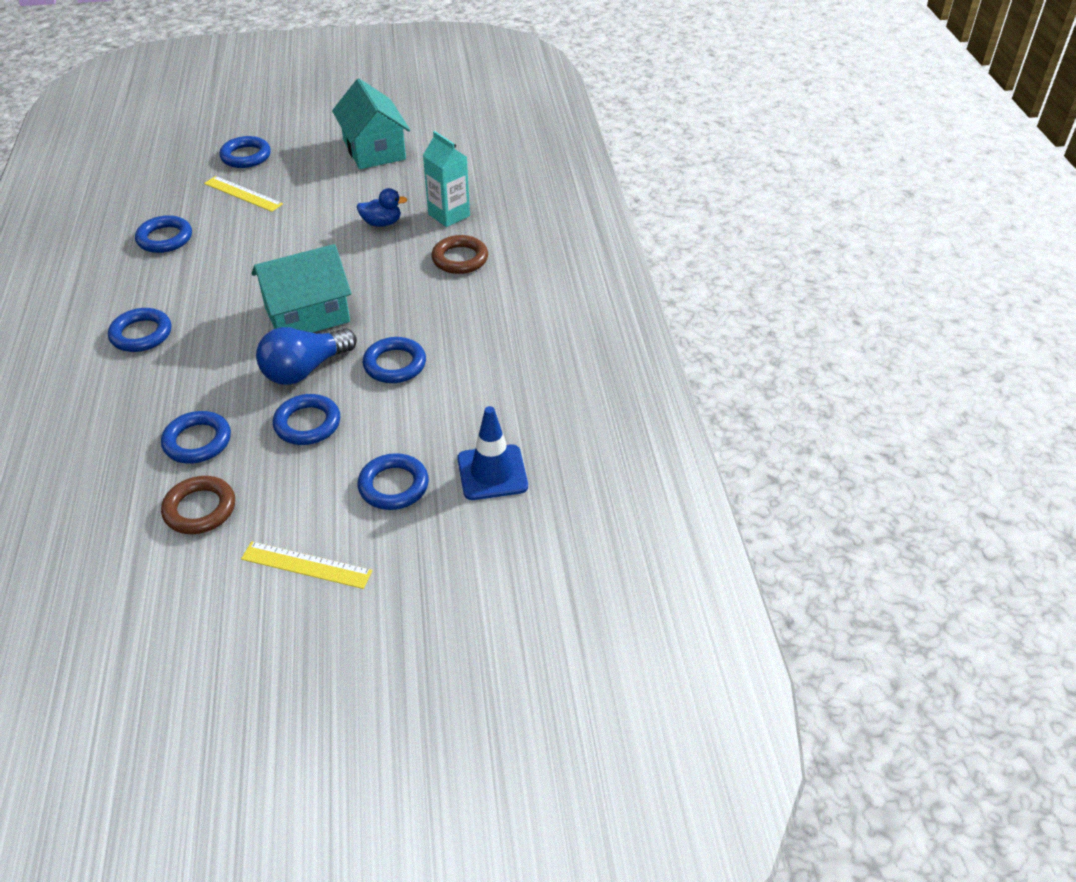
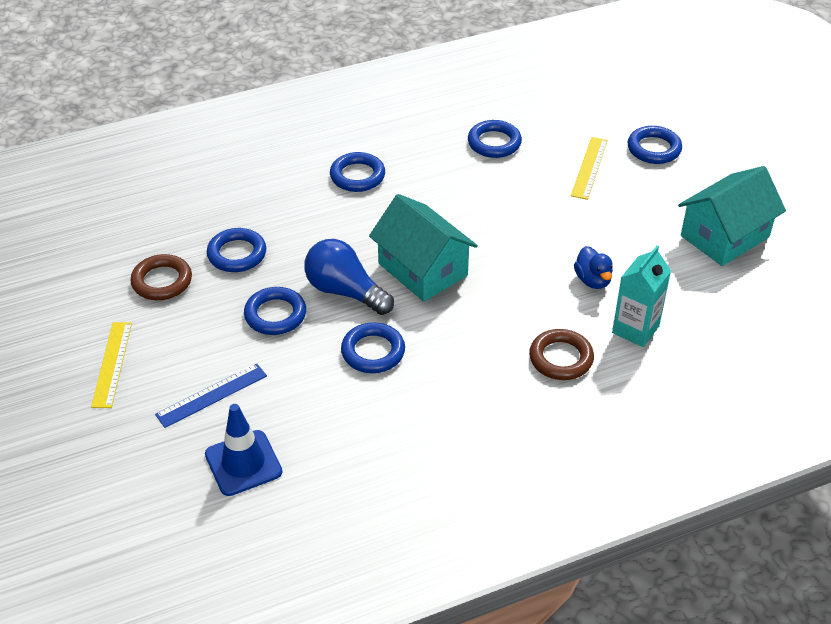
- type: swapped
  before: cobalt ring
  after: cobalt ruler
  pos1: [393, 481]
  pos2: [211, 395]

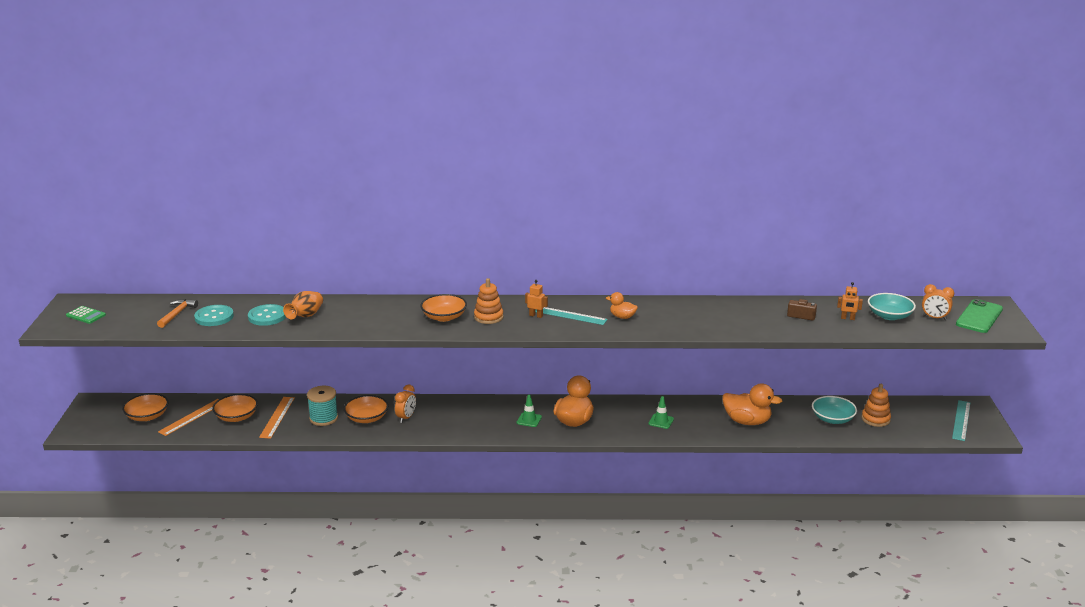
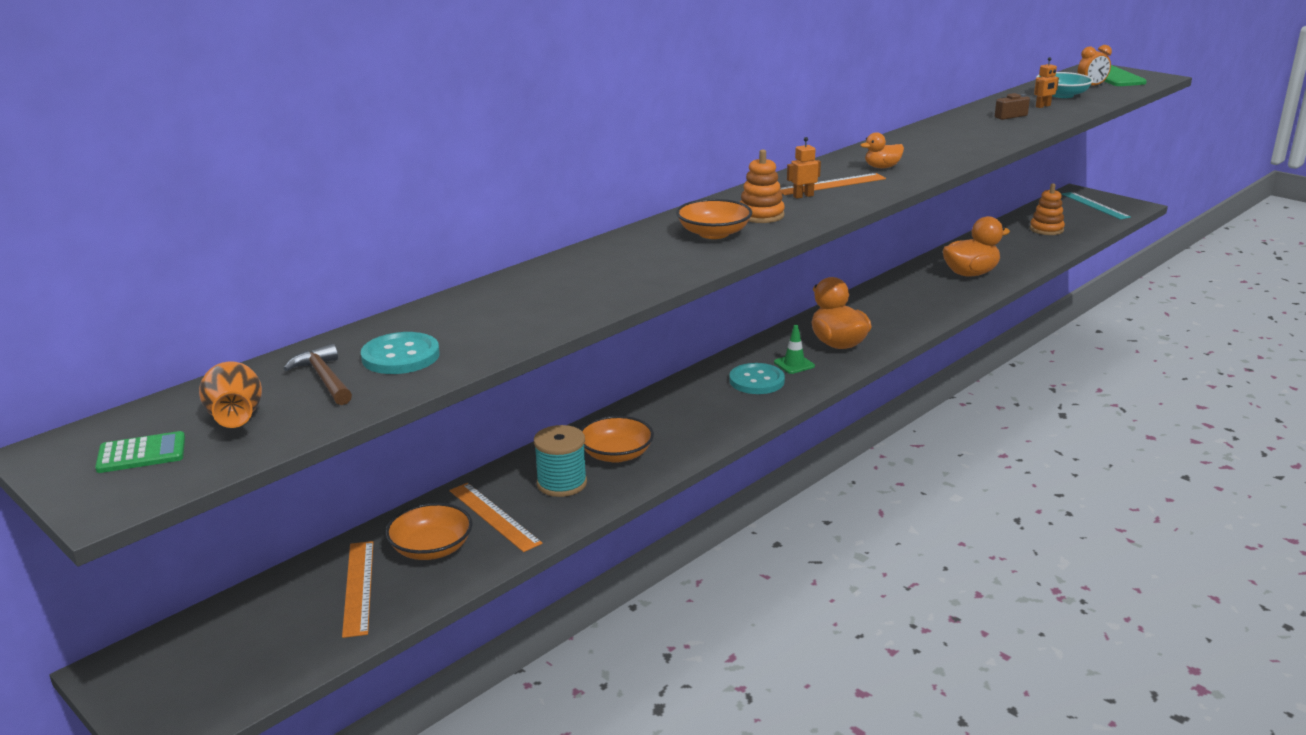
- type: shifted
  before: orange-coloured tall vase
  pos1: [303, 305]
  pos2: [230, 394]
- type: repainted
  before: orange-coloured claw hammer
  after: russet claw hammer
  pos1: [177, 313]
  pos2: [318, 374]
- type: shifted
  before: turquoise shirt button
  pos1: [267, 315]
  pos2: [757, 378]
- type: repainted
  before: turquoise ruler
  after: orange-coloured ruler
  pos1: [571, 316]
  pos2: [833, 184]
- type: gone
  before: orange-coloured bowl
  pos1: [145, 407]
- type: gone
  before: orange-coloured alarm clock
  pos1: [405, 404]
- type: gone
  before: green safety cone
  pos1: [661, 412]
- type: gone
  before: turquoise bowl
  pos1: [834, 410]

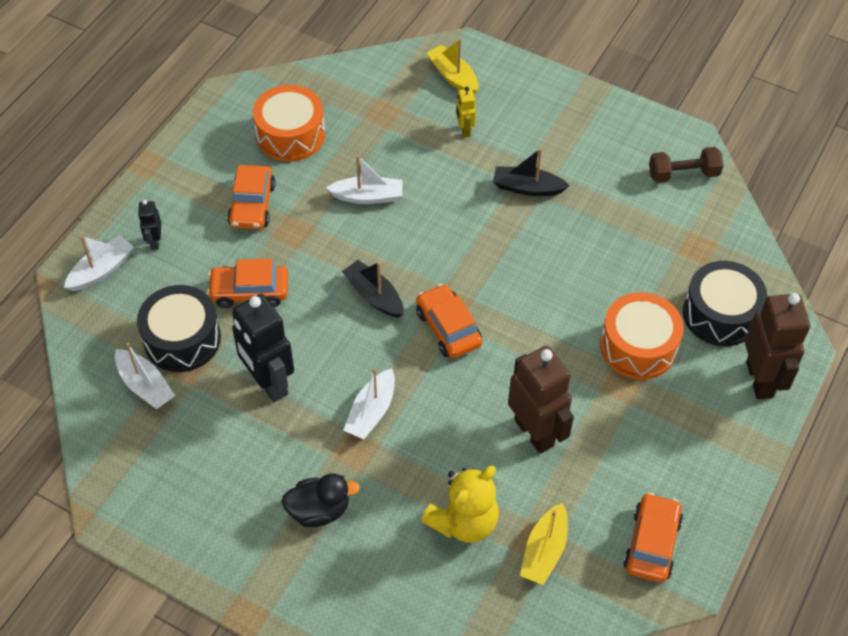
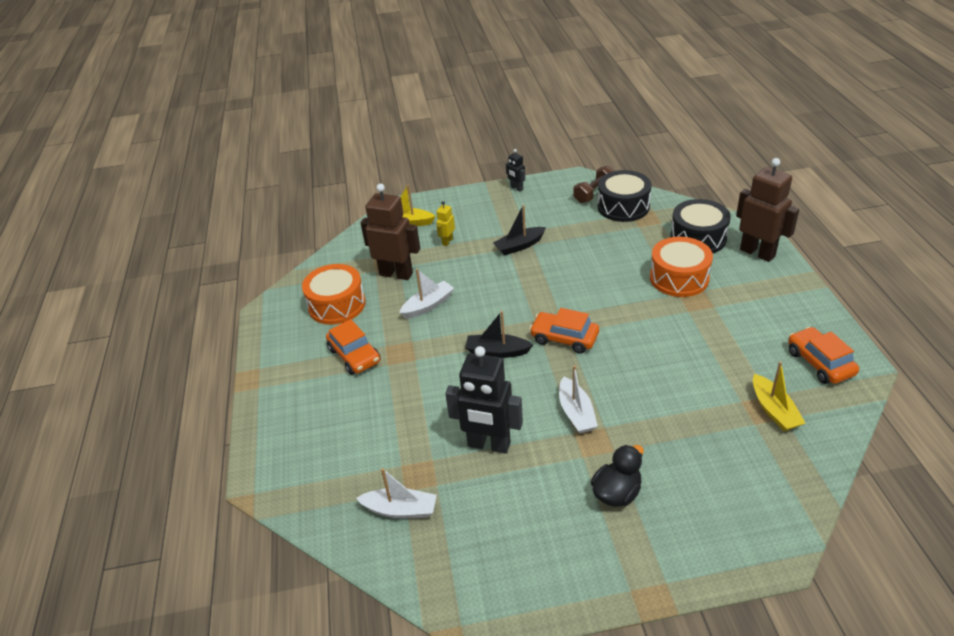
- type: shifted
  before: russet toy robot
  pos1: [541, 400]
  pos2: [390, 232]
- type: rotated
  before: yellow toy robot
  pos1: [466, 112]
  pos2: [445, 223]
  turn: 75
- type: shifted
  before: black toy robot
  pos1: [149, 225]
  pos2: [515, 170]
- type: shifted
  before: black drum
  pos1: [179, 328]
  pos2: [625, 196]
- type: gone
  before: pure white sailboat
  pos1: [99, 263]
- type: gone
  before: orange-coloured car
  pos1: [247, 283]
- type: gone
  before: yellow teddy
  pos1: [460, 504]

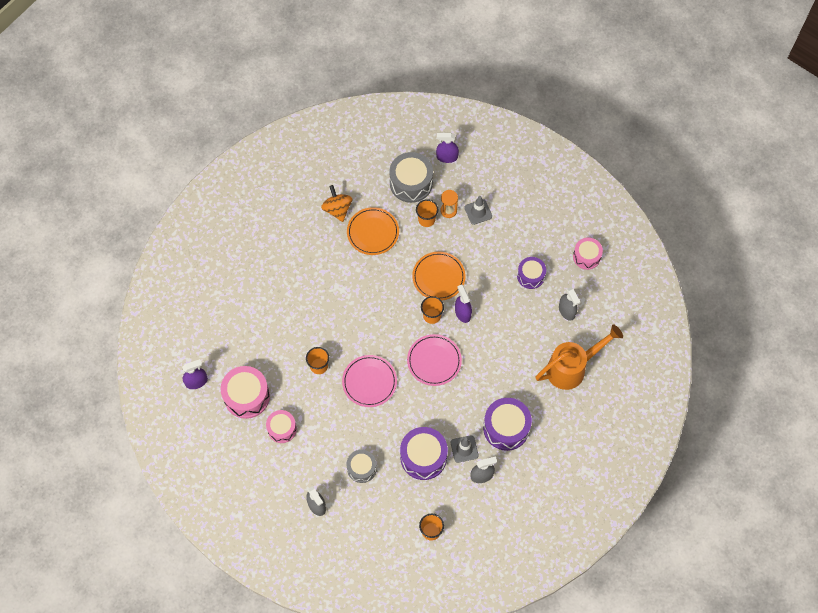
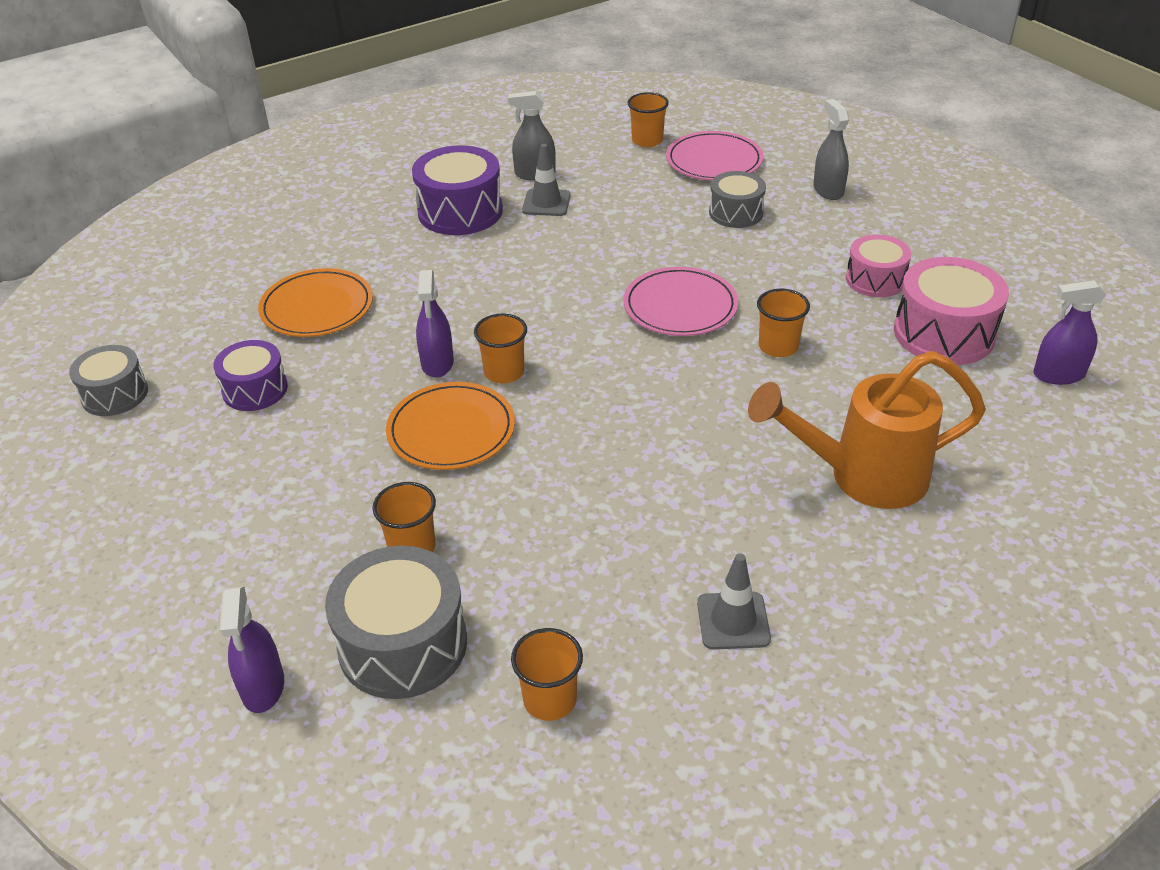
- type: repainted
  before: rosy drum
  after: gray drum
  pos1: [588, 254]
  pos2: [108, 380]
- type: rotated
  before: violet sprayer
  pos1: [447, 148]
  pos2: [252, 650]
  turn: 60
- type: shifted
  before: orange-coloured dinner plate
  pos1: [373, 231]
  pos2: [315, 302]
- type: new
  after: orange-coloured cup
  pos2: [547, 674]
- type: shifted
  before: rosy dinner plate
  pos1: [434, 360]
  pos2: [715, 156]
- type: shifted
  before: gray safety cone
  pos1: [478, 210]
  pos2: [734, 601]
- type: shifted
  before: orange-coloured sprinkling can
  pos1: [579, 357]
  pos2: [867, 430]
- type: gone
  before: orange-coloured whirligig
  pos1: [336, 203]
- type: gone
  before: violet drum
  pos1: [424, 453]
- type: gone
  before: orange-coloured sandglass
  pos1: [449, 204]
- type: gone
  before: gray sprayer
  pos1: [569, 304]

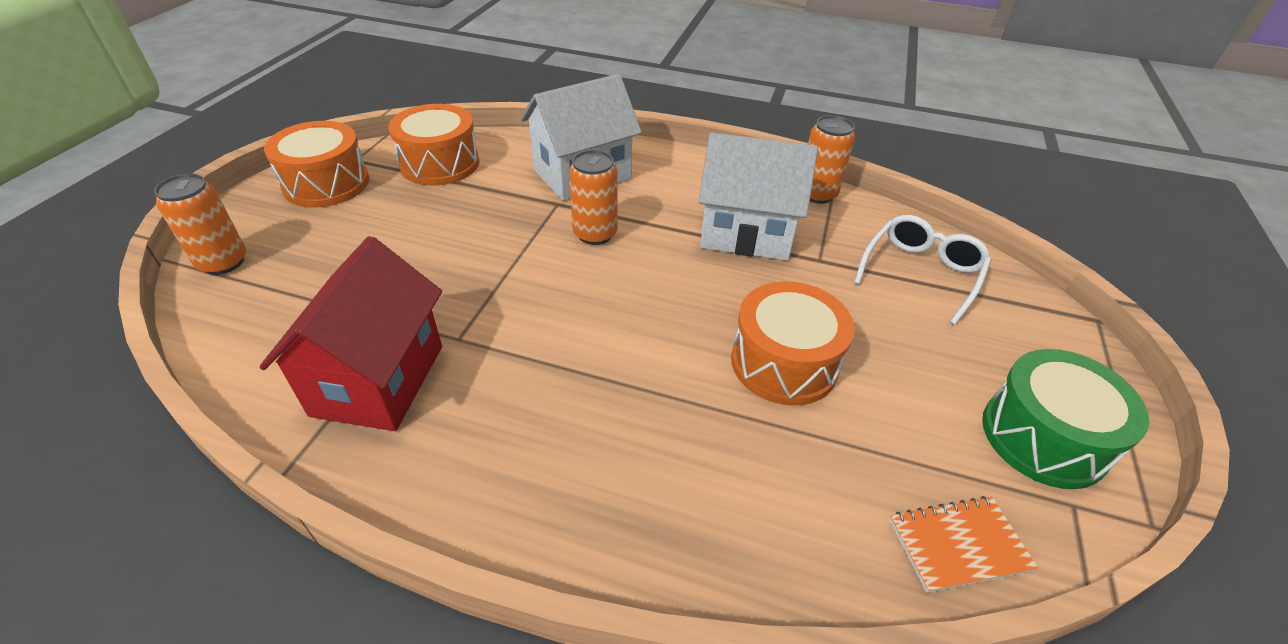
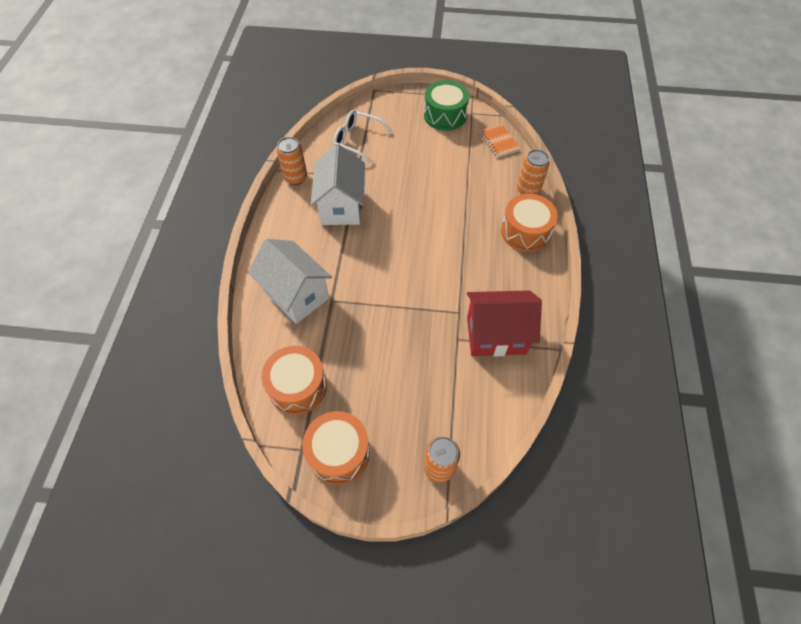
- type: shifted
  before: orange-coloured drum
  pos1: [792, 343]
  pos2: [529, 223]
- type: shifted
  before: orange-coloured tin
  pos1: [593, 197]
  pos2: [533, 172]

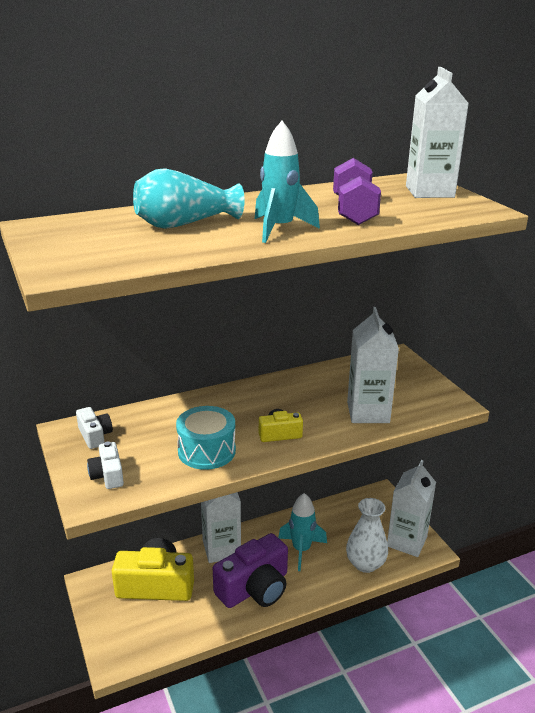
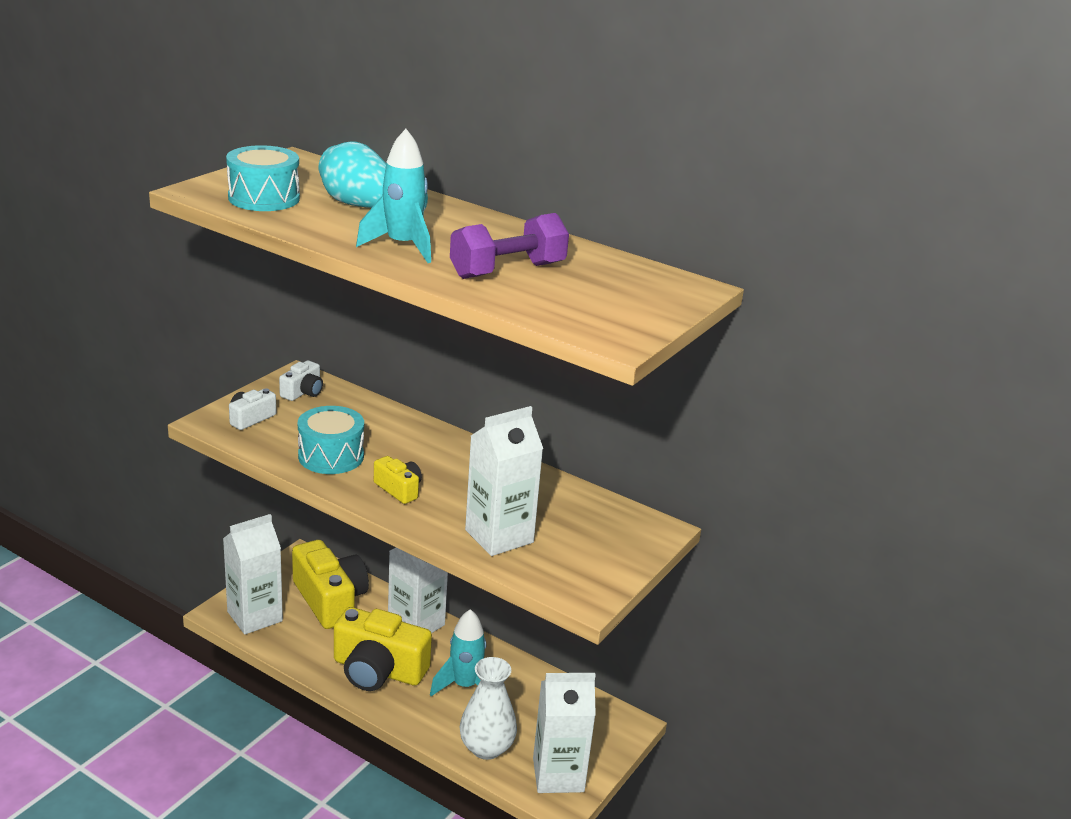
- type: shifted
  before: pure white juice carton
  pos1: [437, 132]
  pos2: [253, 574]
- type: new
  after: turquoise drum
  pos2: [263, 178]
- type: repainted
  before: violet compact camera
  after: yellow compact camera
  pos1: [250, 570]
  pos2: [383, 649]

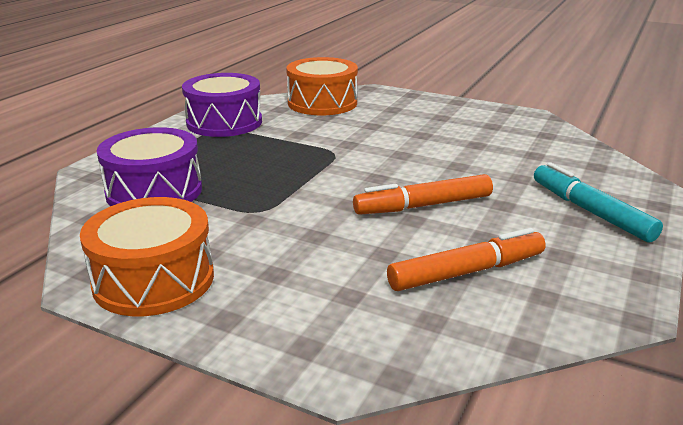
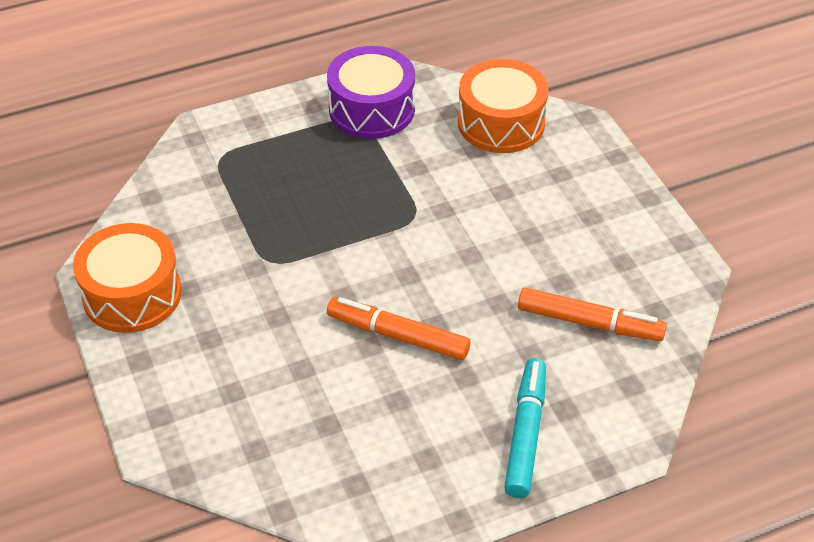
- type: shifted
  before: orange-coloured marker pen
  pos1: [466, 259]
  pos2: [592, 314]
- type: gone
  before: violet drum
  pos1: [149, 166]

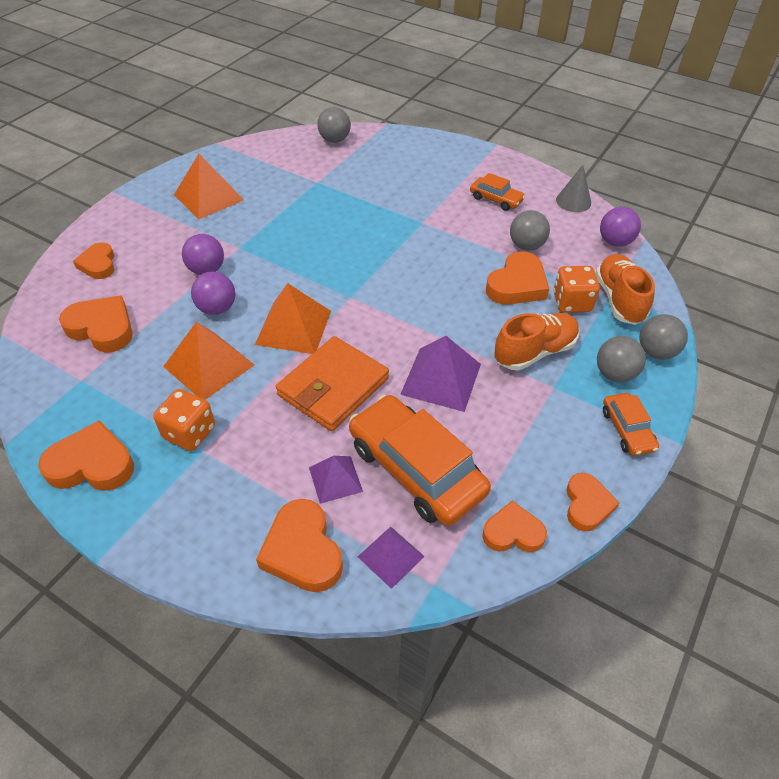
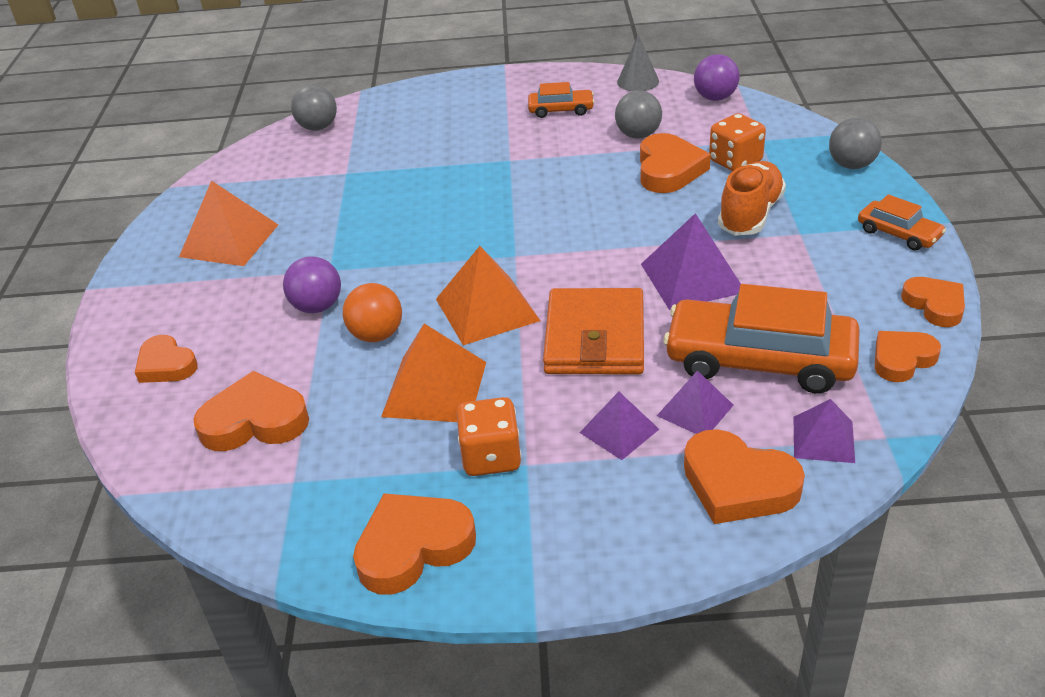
- type: repainted
  before: violet sphere
  after: orange-coloured sphere
  pos1: [213, 293]
  pos2: [372, 312]
- type: new
  after: violet pyramid shape
  pos2: [619, 426]
- type: gone
  before: orange-coloured sneaker
  pos1: [625, 289]
- type: gone
  before: gray sphere
  pos1: [621, 359]

